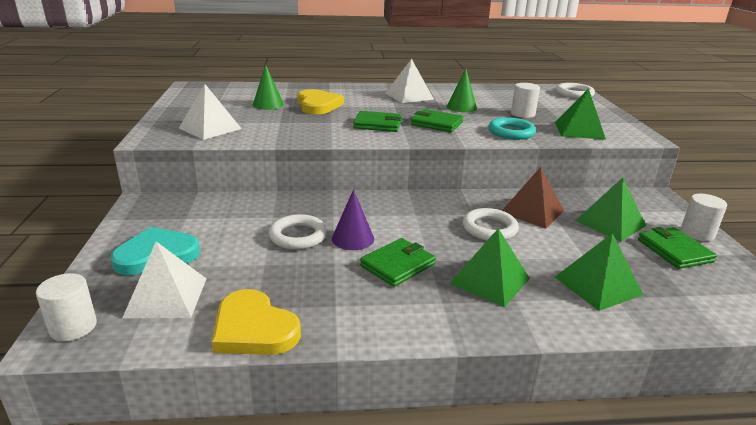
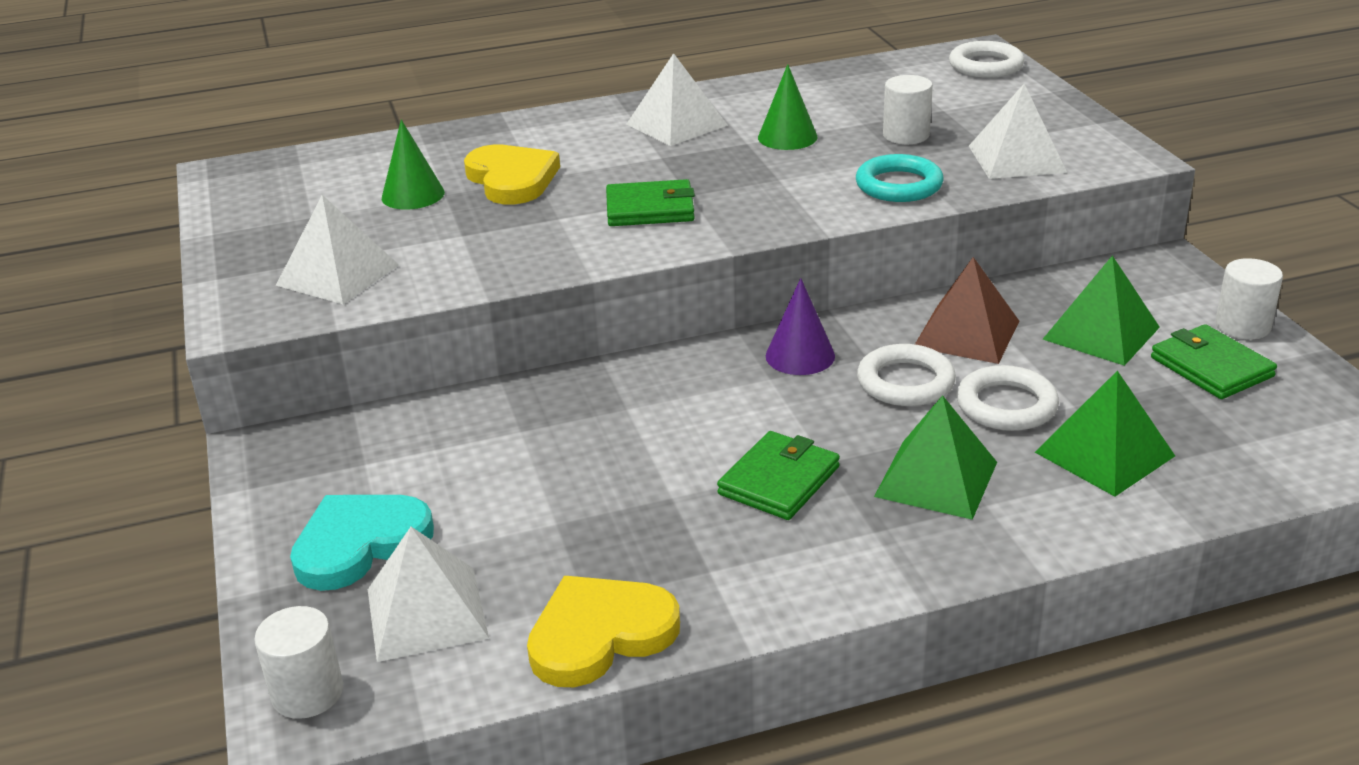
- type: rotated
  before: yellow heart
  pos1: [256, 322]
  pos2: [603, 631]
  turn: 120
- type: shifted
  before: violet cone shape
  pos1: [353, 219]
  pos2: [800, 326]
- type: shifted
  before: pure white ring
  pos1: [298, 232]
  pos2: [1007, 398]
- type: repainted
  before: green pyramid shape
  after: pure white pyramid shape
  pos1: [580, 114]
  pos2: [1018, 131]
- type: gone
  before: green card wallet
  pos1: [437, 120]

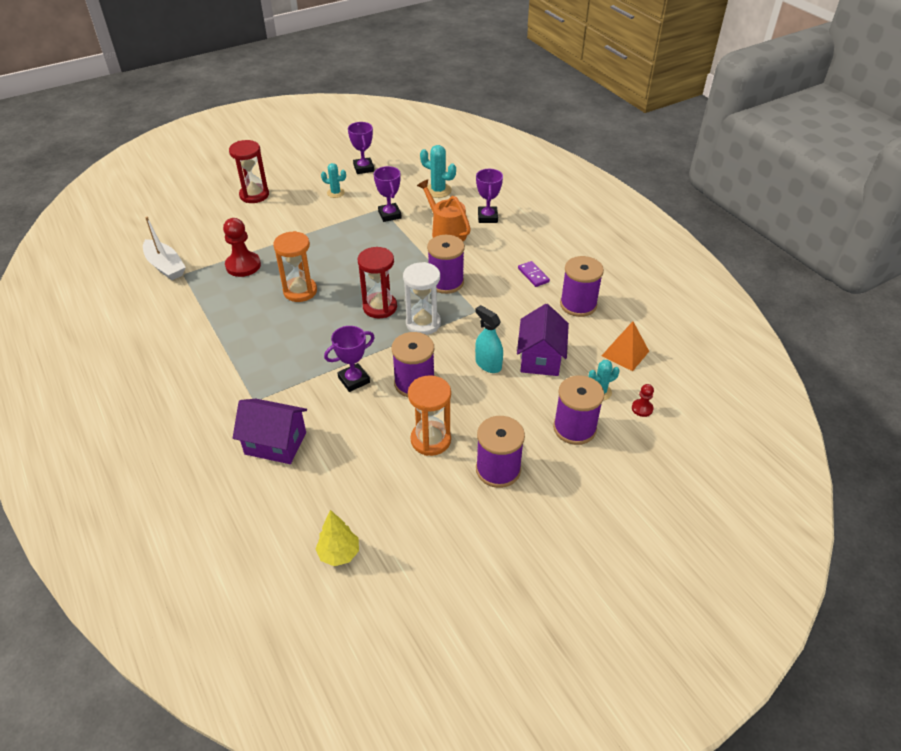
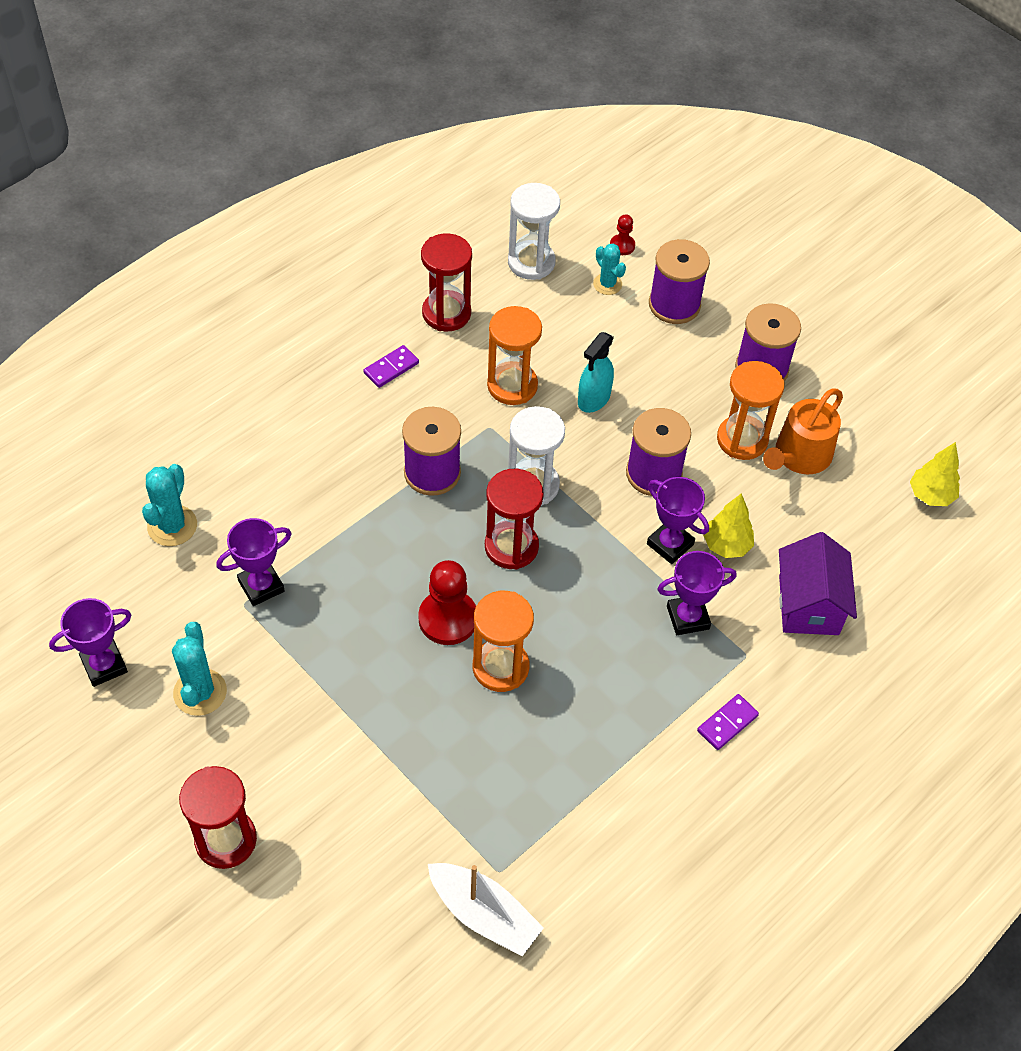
- type: scaled
  before: turquoise cactus
  pos1: [333, 180]
  pos2: [199, 669]
  scale: 1.51
- type: shifted
  before: scarlet chess pawn
  pos1: [242, 247]
  pos2: [447, 602]
- type: swapped
  before: violet spool
  after: scarlet sandglass
  pos1: [582, 286]
  pos2: [446, 282]
- type: rotated
  before: pure white sailboat
  pos1: [164, 248]
  pos2: [486, 909]
  turn: 90
- type: new
  after: orange-coloured sandglass
  pos2: [514, 355]
- type: swapped
  before: orange-coloured pyramid shape
  after: pure white sandglass
  pos1: [625, 346]
  pos2: [534, 231]
- type: shifted
  before: violet award cup
  pos1: [489, 196]
  pos2: [696, 593]
- type: new
  after: violet domino
  pos2: [728, 722]
- type: new
  after: yellow toy tree
  pos2: [728, 525]
- type: shifted
  before: orange-coloured sprinkling can
  pos1: [444, 210]
  pos2: [803, 431]
- type: gone
  before: violet toy house
  pos1: [543, 340]

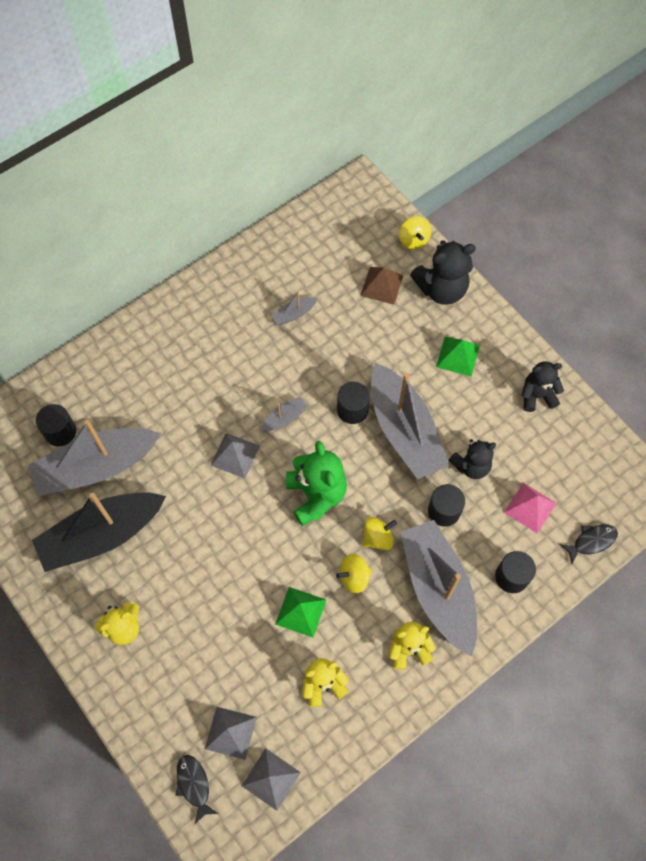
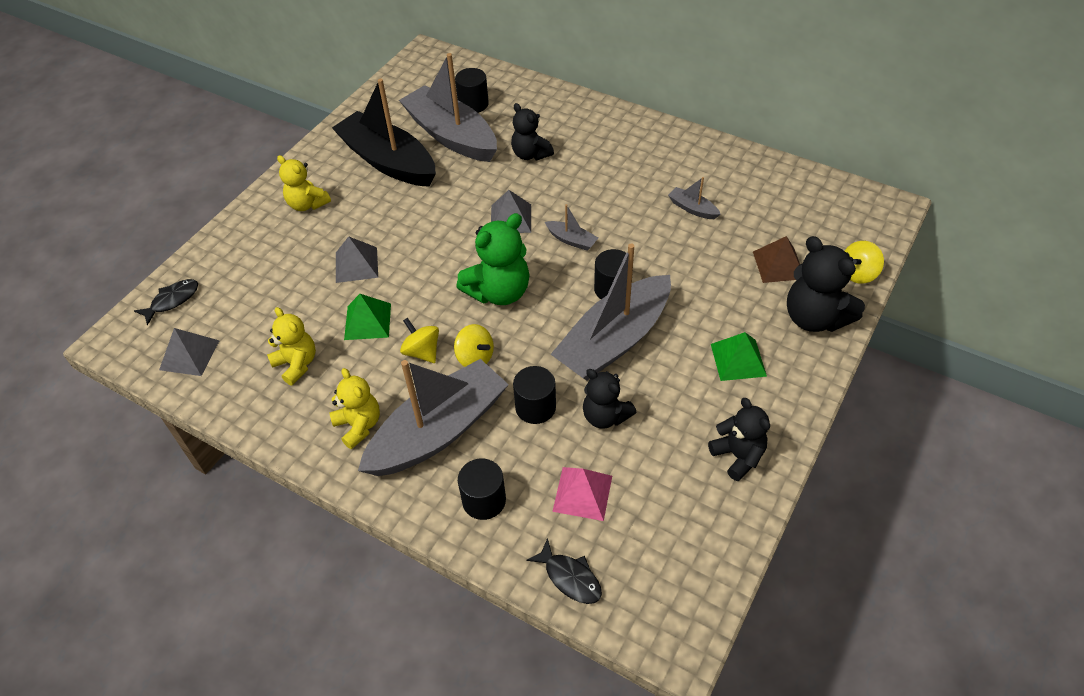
- type: shifted
  before: gray pyramid shape
  pos1: [231, 733]
  pos2: [357, 259]
- type: new
  after: black teddy
  pos2: [532, 131]

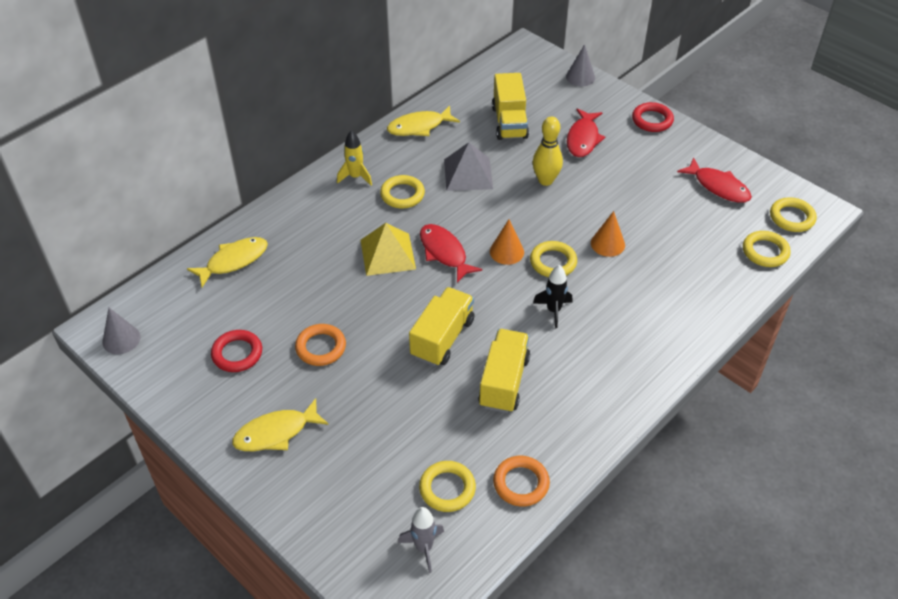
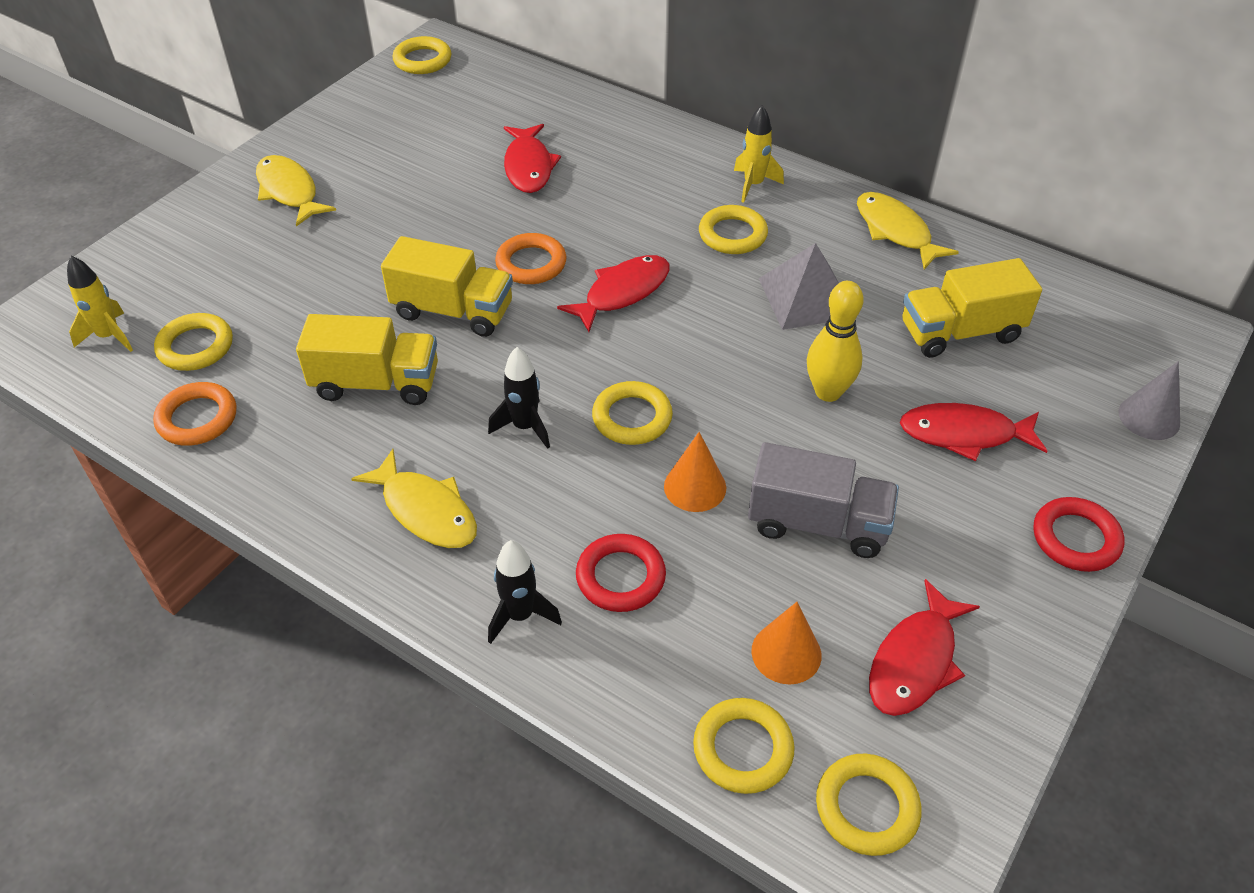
- type: repainted
  before: gray spaceship
  after: yellow spaceship
  pos1: [421, 540]
  pos2: [100, 304]
- type: shifted
  before: yellow fish figure
  pos1: [227, 262]
  pos2: [414, 498]
- type: swapped
  before: gray cone shape
  after: yellow ring
  pos1: [121, 331]
  pos2: [422, 55]
- type: new
  after: black spaceship
  pos2: [525, 592]
- type: shifted
  before: orange-coloured ring
  pos1: [320, 345]
  pos2: [530, 258]
- type: new
  after: scarlet fish figure
  pos2: [532, 158]
- type: shifted
  before: scarlet ring
  pos1: [236, 351]
  pos2: [621, 573]
- type: new
  after: gray toy truck
  pos2: [823, 500]
- type: shifted
  before: orange-coloured cone shape
  pos1: [507, 242]
  pos2: [786, 643]
- type: gone
  before: yellow pyramid shape
  pos1: [388, 249]

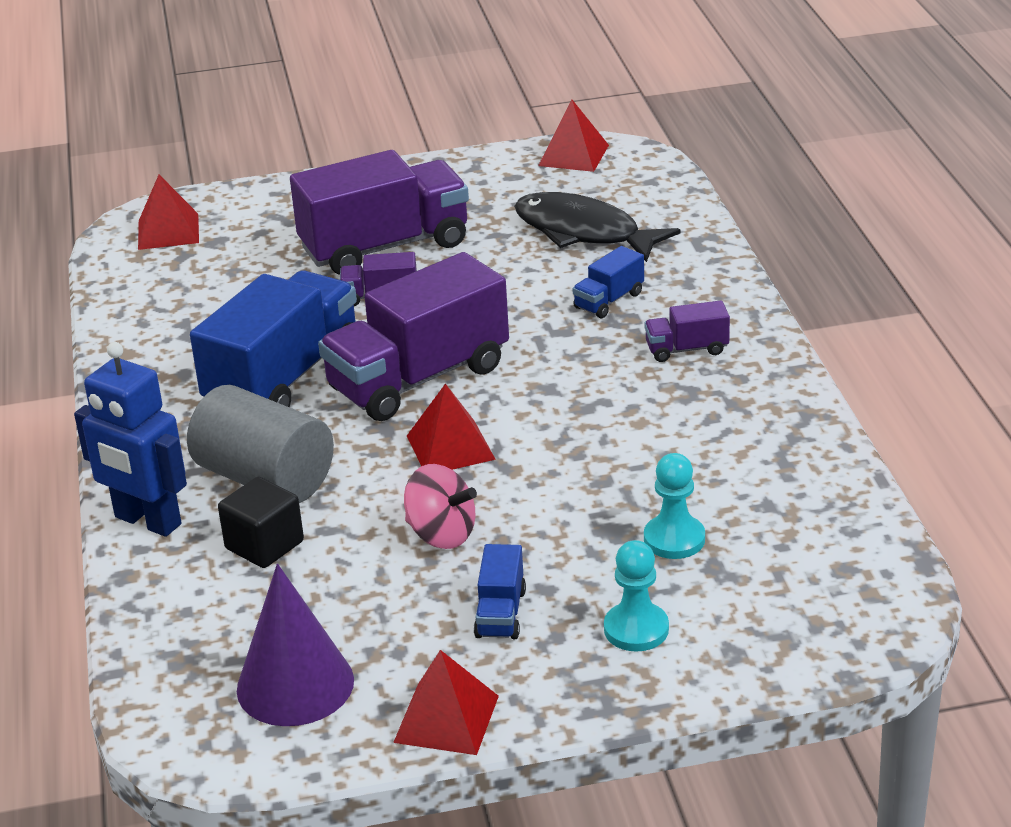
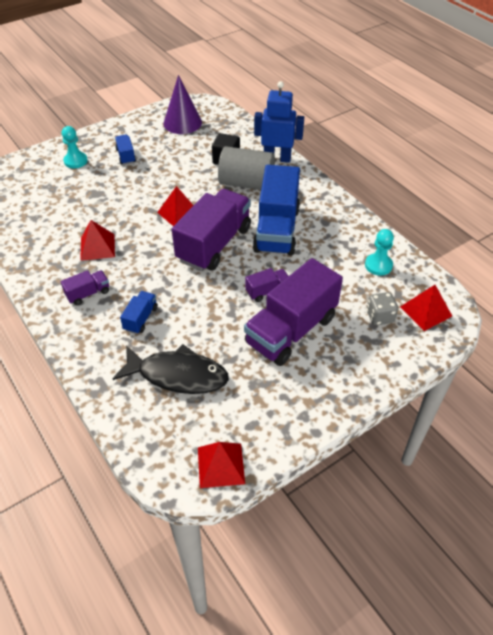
- type: shifted
  before: scarlet pyramid shape
  pos1: [446, 702]
  pos2: [97, 240]
- type: shifted
  before: turquoise chess pawn
  pos1: [674, 506]
  pos2: [379, 252]
- type: new
  after: gray die
  pos2: [382, 308]
- type: gone
  before: rosy whirligig
  pos1: [440, 506]

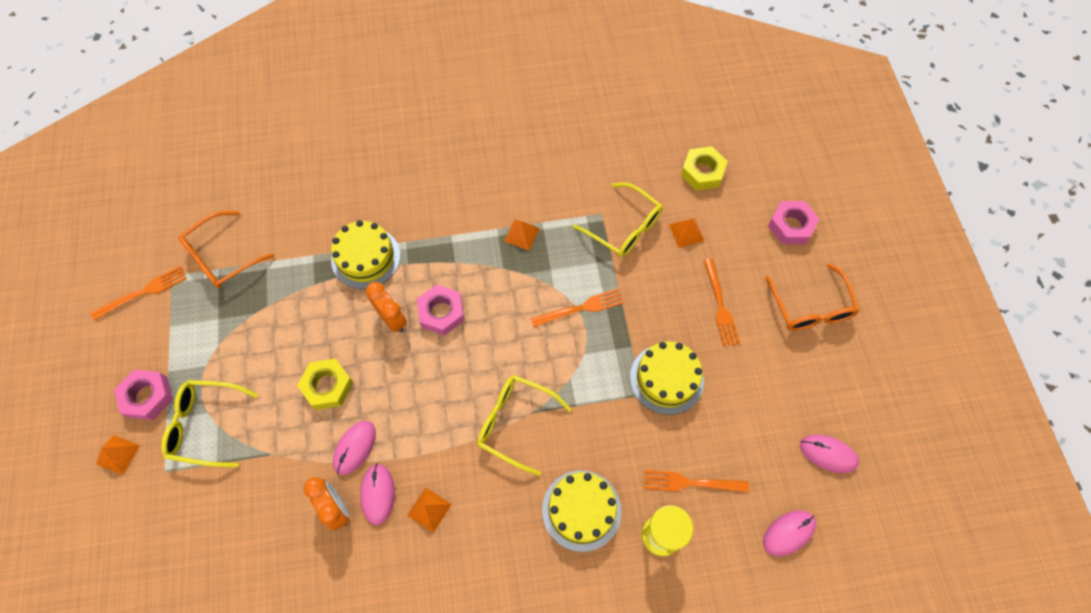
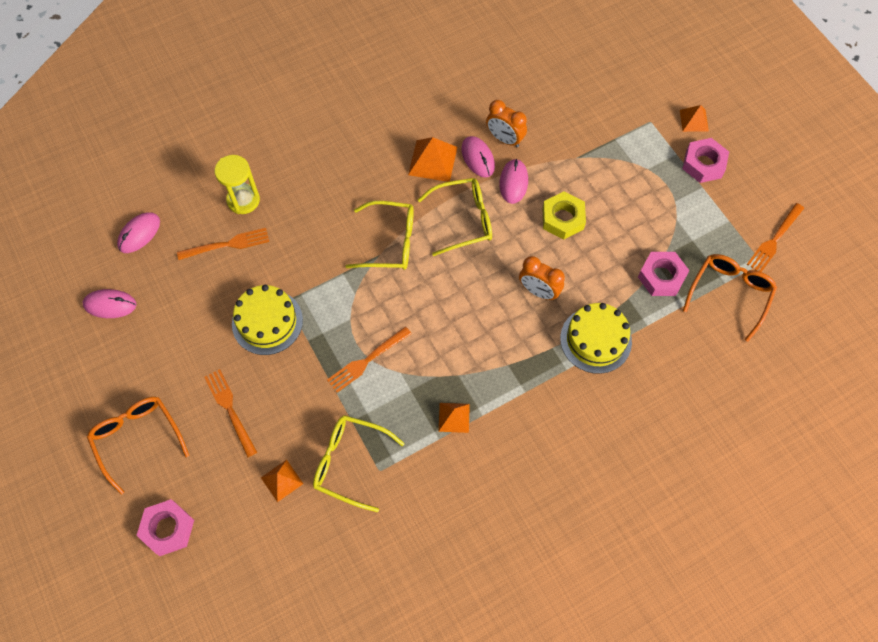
- type: scaled
  before: orange-coloured pyramid shape
  pos1: [429, 510]
  pos2: [432, 159]
  scale: 1.58
- type: shifted
  before: yellow spectacles
  pos1: [209, 424]
  pos2: [455, 217]
- type: shifted
  before: rosy hex nut
  pos1: [440, 310]
  pos2: [663, 274]
- type: gone
  before: yellow gateau
  pos1: [581, 511]
- type: gone
  before: yellow hex nut
  pos1: [704, 168]

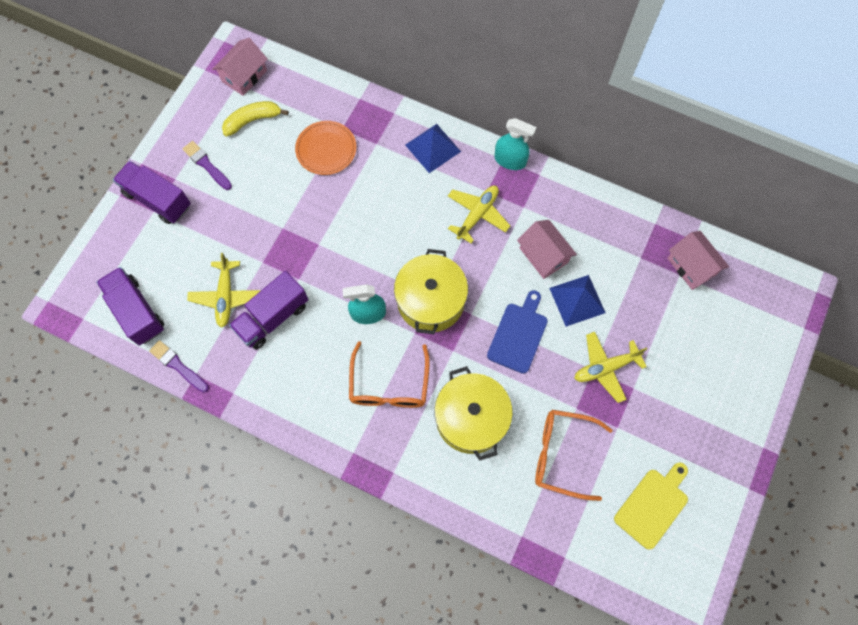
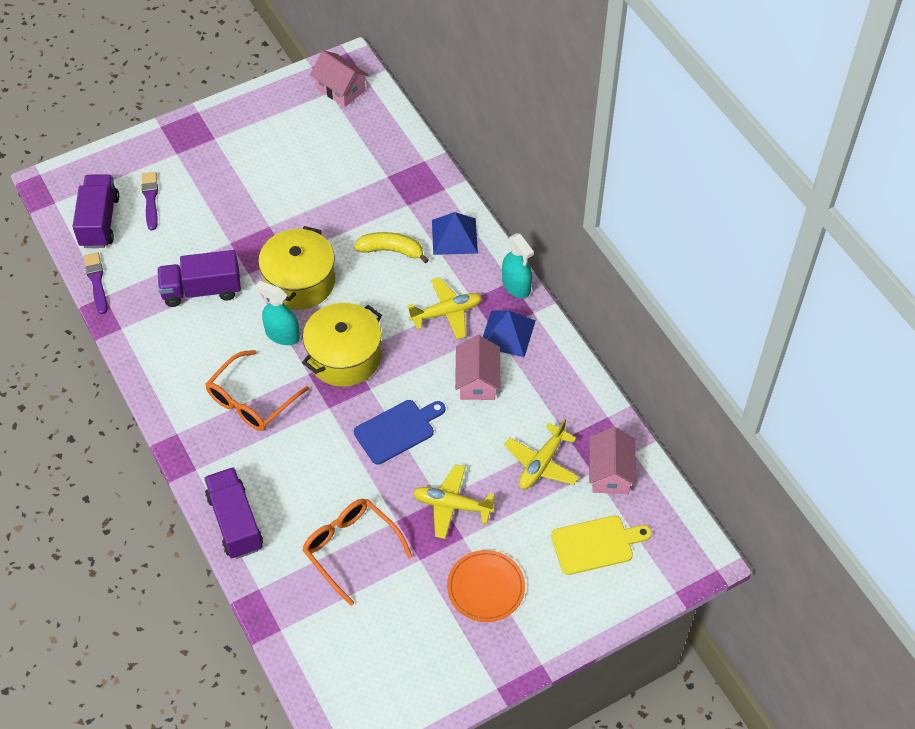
- type: shifted
  before: violet paintbrush
  pos1: [207, 165]
  pos2: [150, 201]
- type: shifted
  before: violet toy truck
  pos1: [152, 192]
  pos2: [233, 513]
- type: shifted
  before: yellow cooking pot
  pos1: [473, 413]
  pos2: [296, 268]
- type: rotated
  before: rosy toy house
  pos1: [240, 67]
  pos2: [339, 78]
  turn: 60
- type: shifted
  before: yellow banana fruit
  pos1: [255, 119]
  pos2: [391, 247]
- type: shifted
  before: orange-coloured dinner plate
  pos1: [325, 148]
  pos2: [486, 586]
- type: shifted
  before: cobalt pyramid shape
  pos1: [577, 301]
  pos2: [509, 333]
- type: shifted
  before: yellow aeroplane
  pos1: [224, 290]
  pos2: [541, 454]
- type: shifted
  before: yellow bread board
  pos1: [651, 505]
  pos2: [601, 545]

